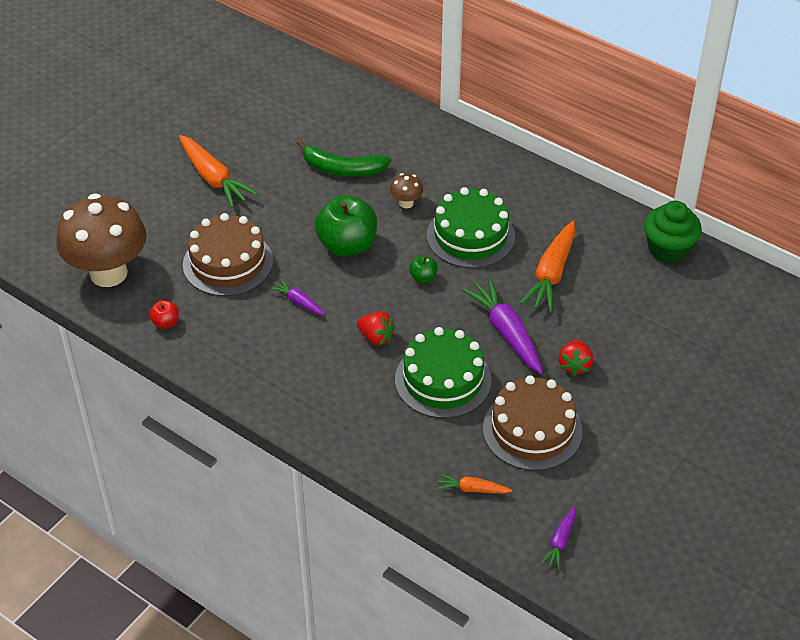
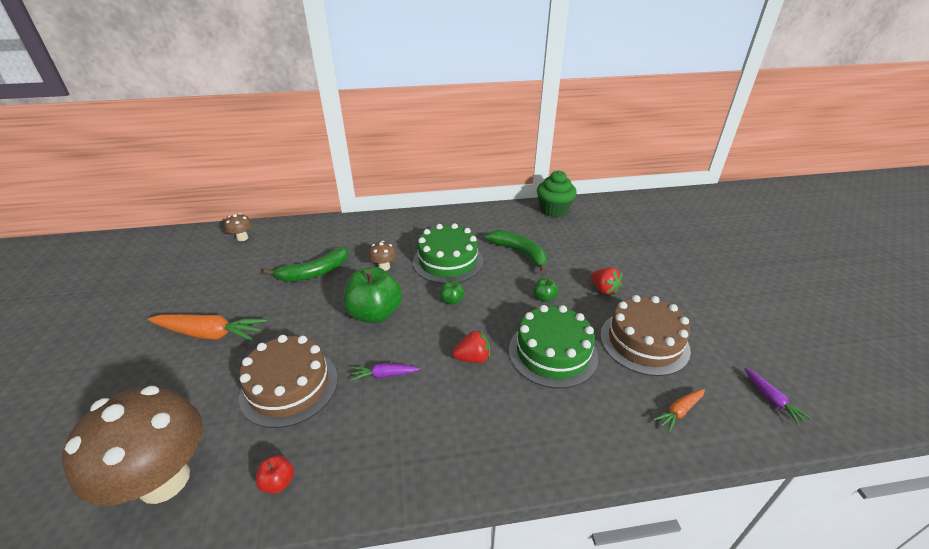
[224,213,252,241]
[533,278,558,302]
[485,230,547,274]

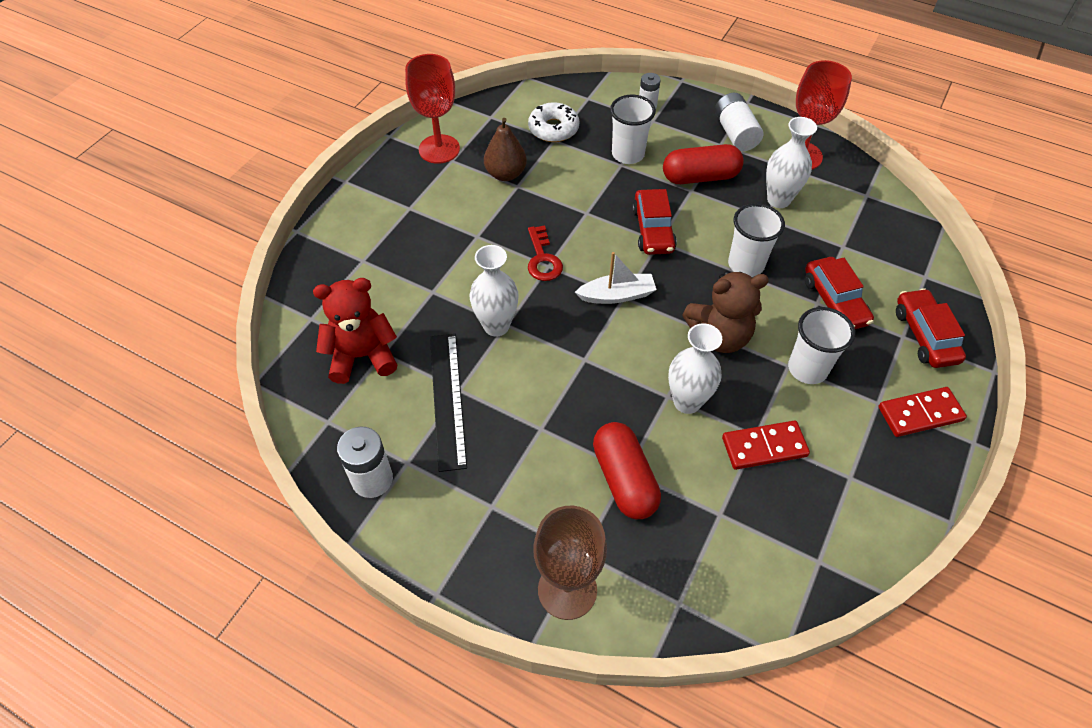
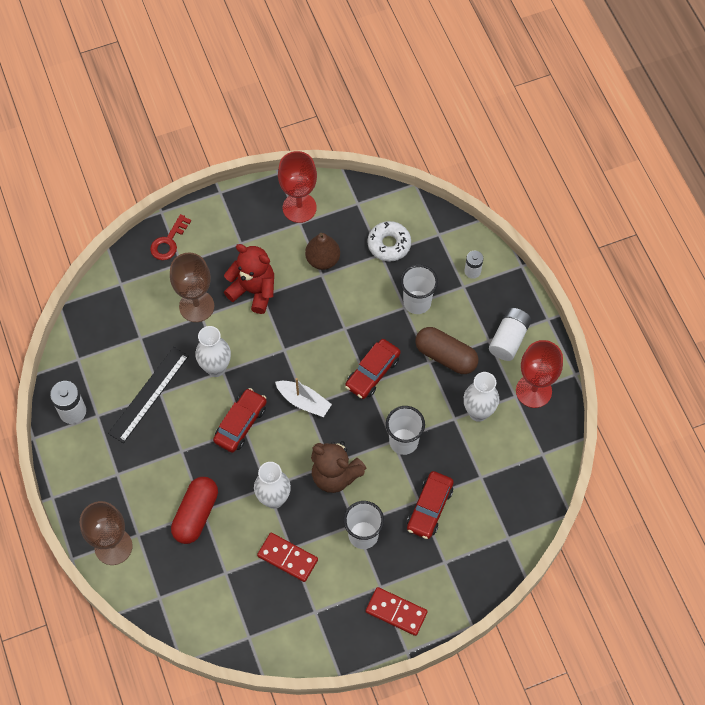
[170,252,214,322]
[224,244,274,314]
[150,214,191,260]
[213,388,267,453]
[415,327,478,374]

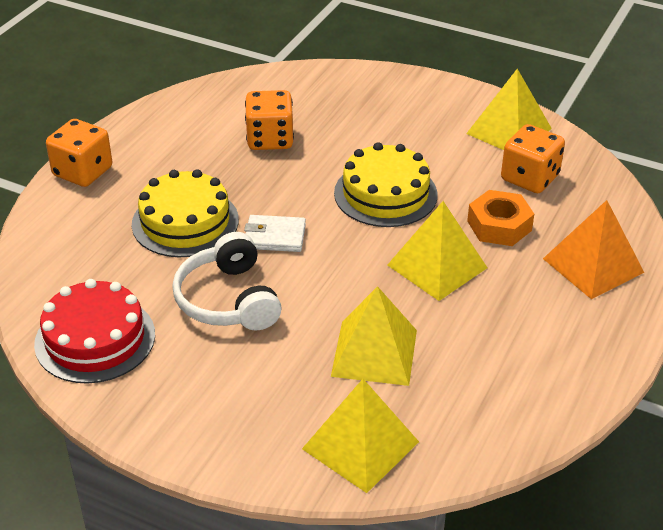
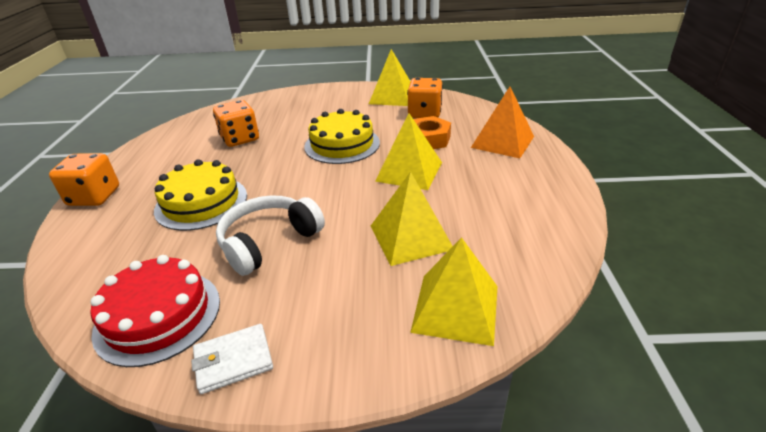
[191,324,273,394]
[216,195,325,276]

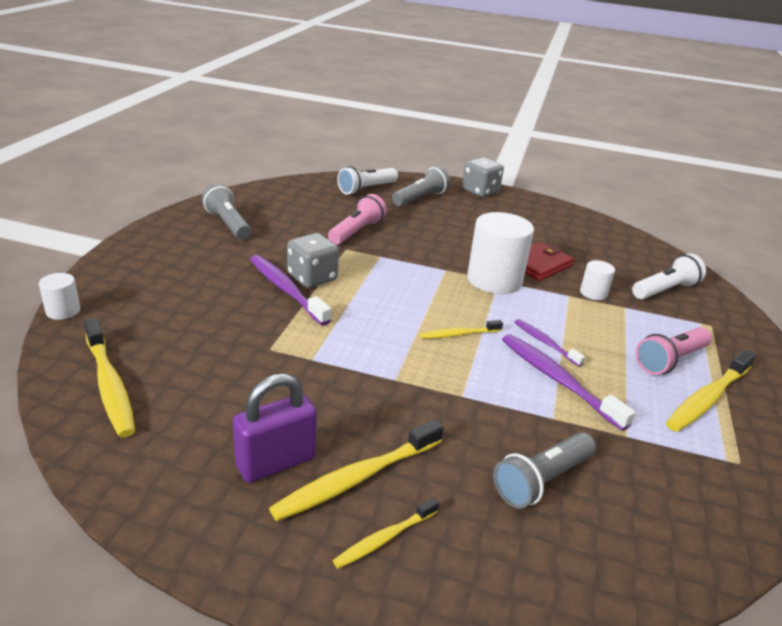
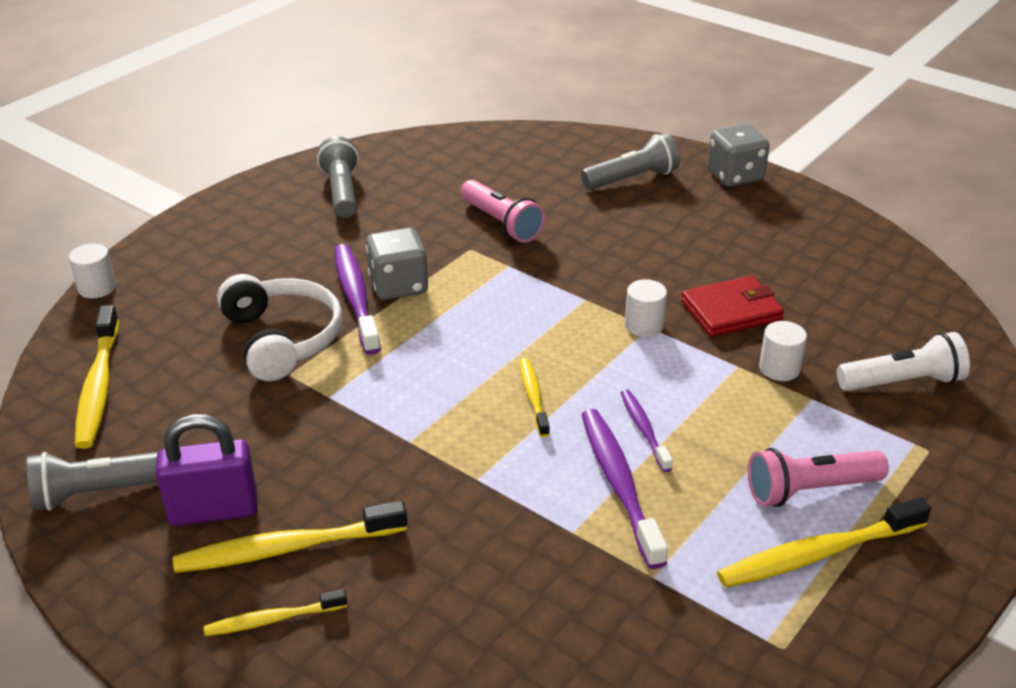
[337,166,398,195] (first image)
[217,274,343,381]
[27,452,158,511]
[461,180,545,243]
[520,358,550,437]
[625,279,667,337]

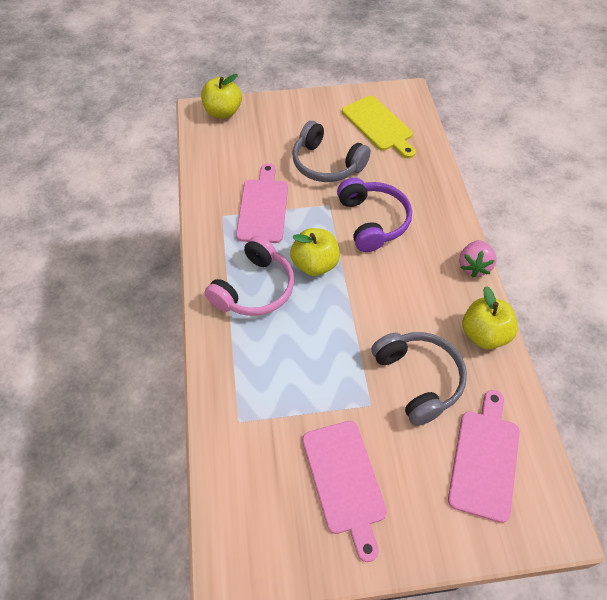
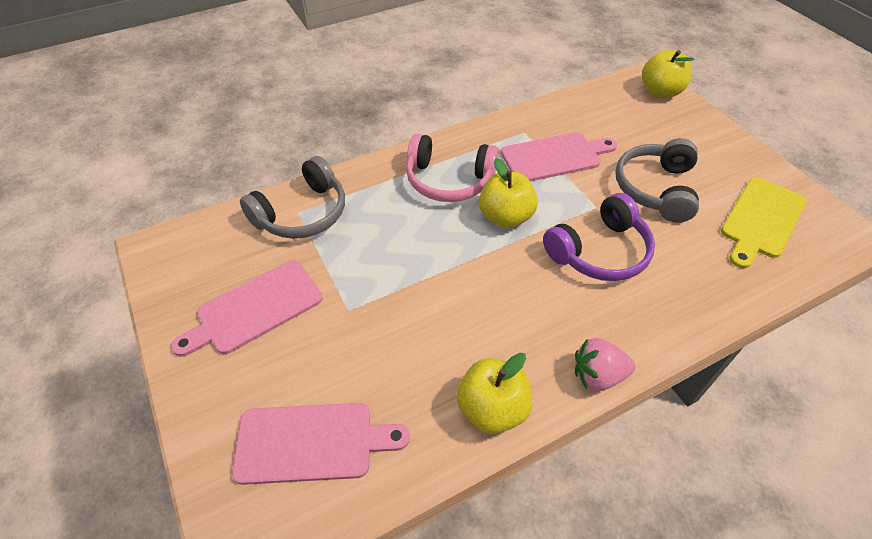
[240,156,345,239]

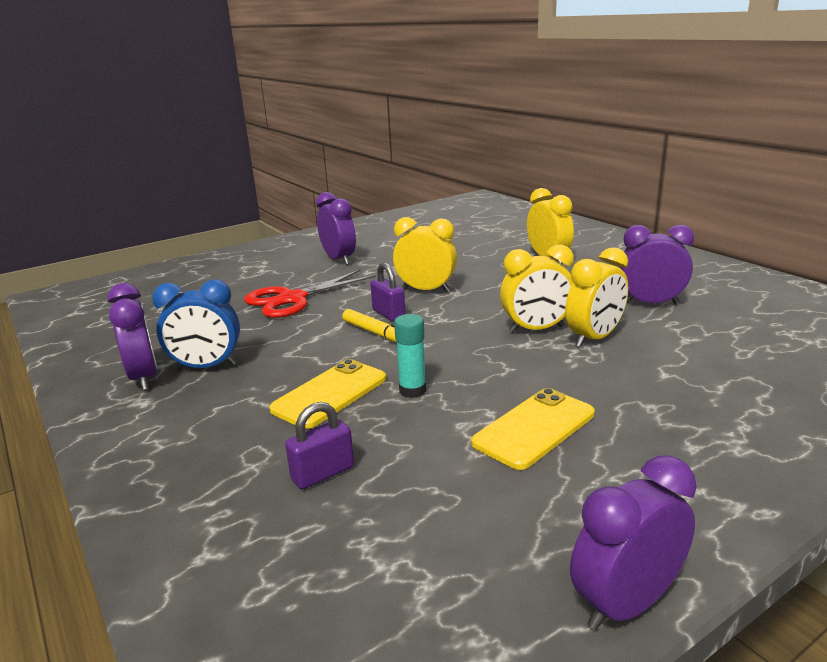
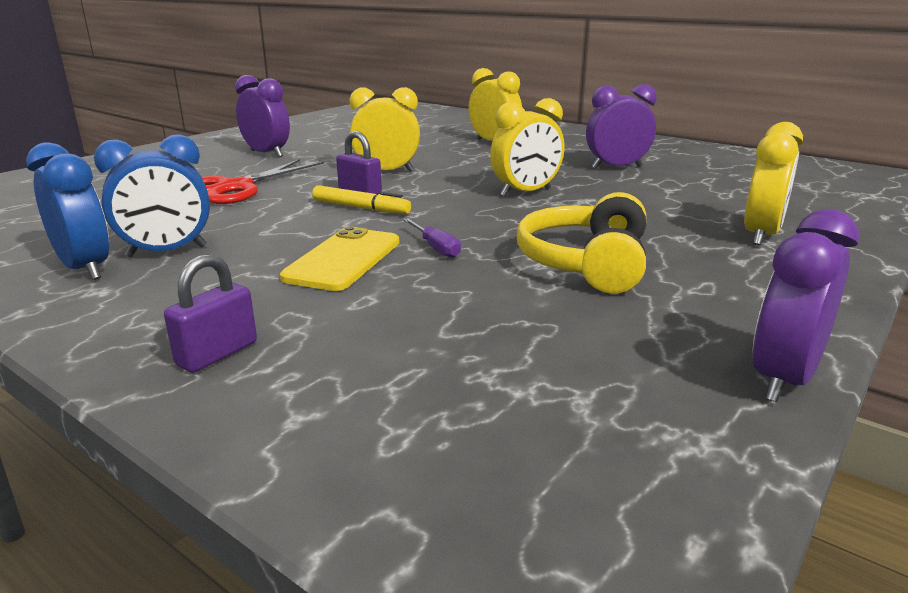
[164,254,257,373]
[744,122,803,245]
[404,219,461,258]
[517,192,646,294]
[26,142,109,280]

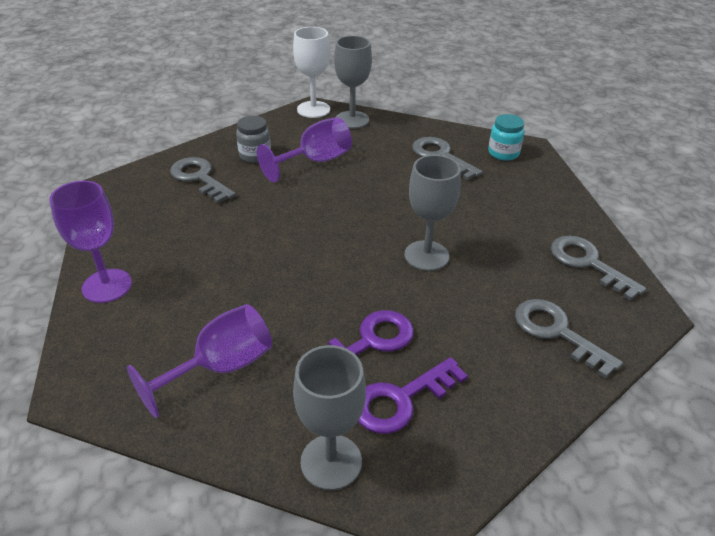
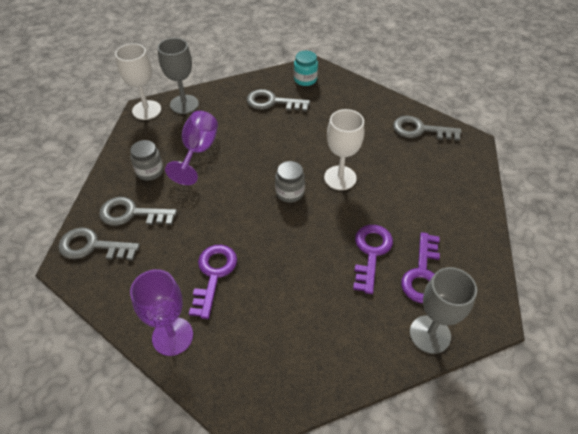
[127,304,272,418] (first image)
[189,245,237,319]
[275,161,305,202]
[58,227,140,260]
[324,109,364,190]

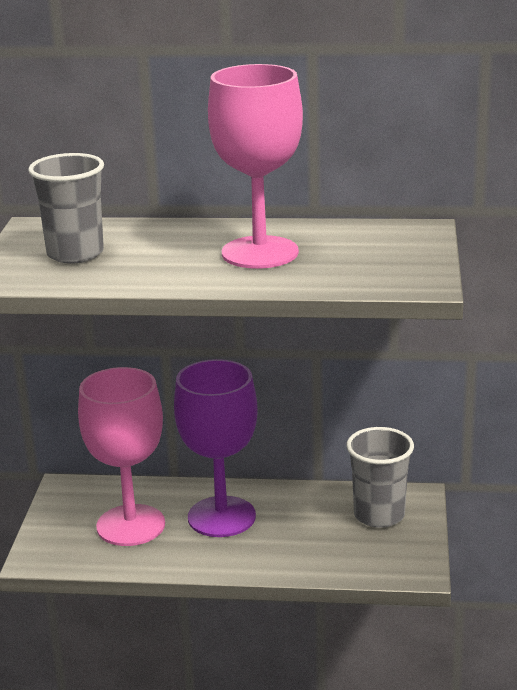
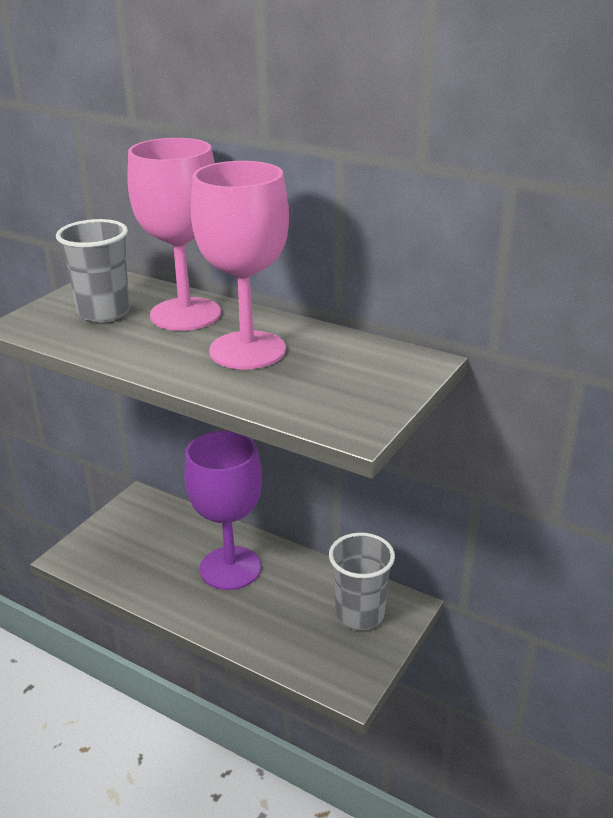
[128,138,221,331]

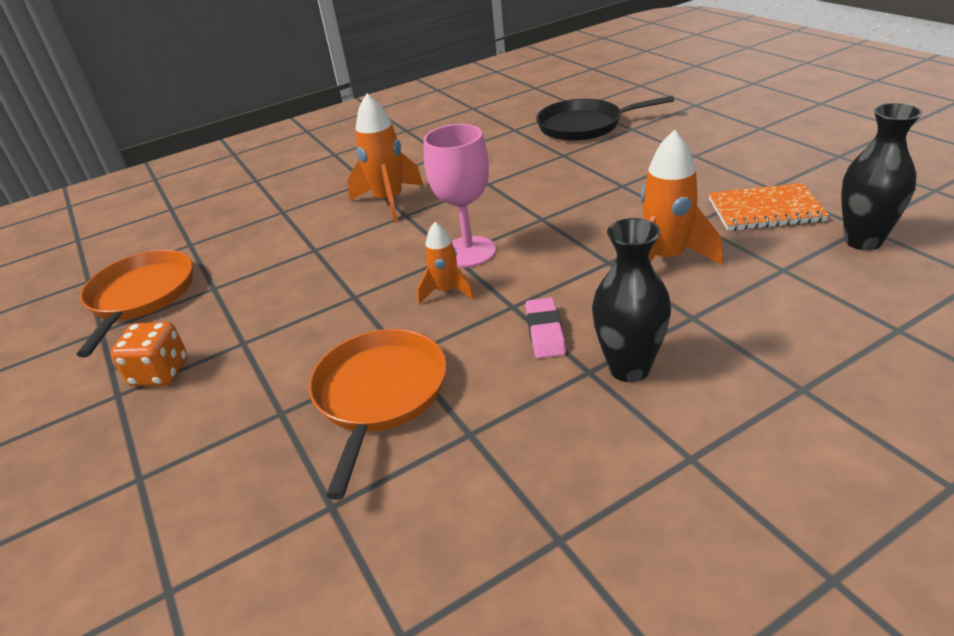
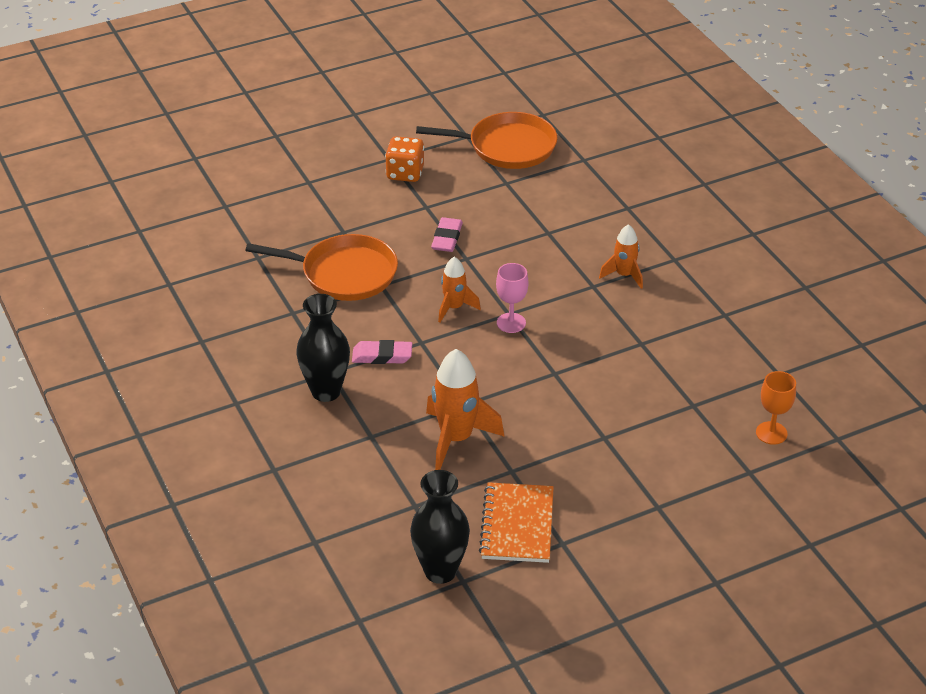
[431,217,463,252]
[756,371,796,445]
[599,224,643,289]
[496,263,528,333]

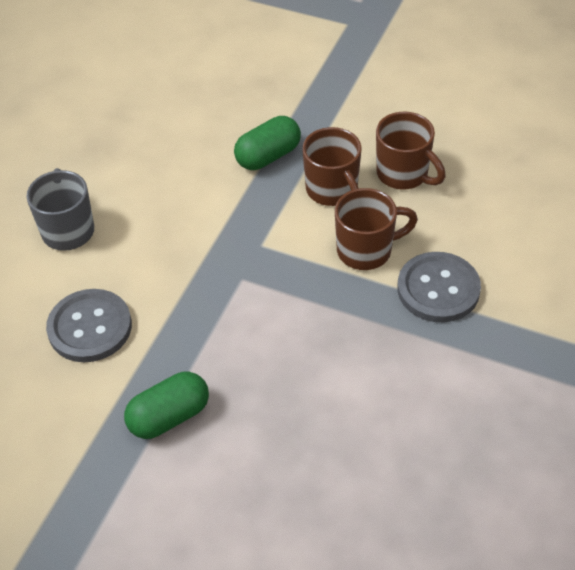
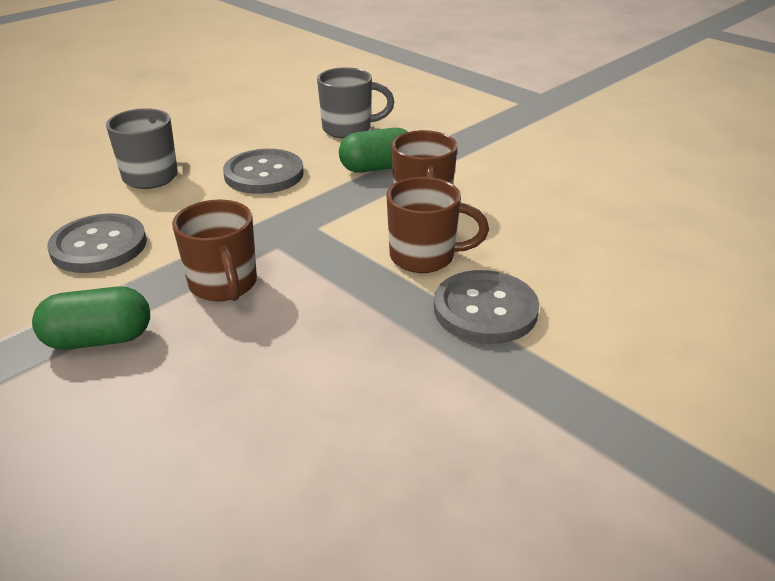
[223,149,304,194]
[317,67,394,139]
[172,199,257,301]

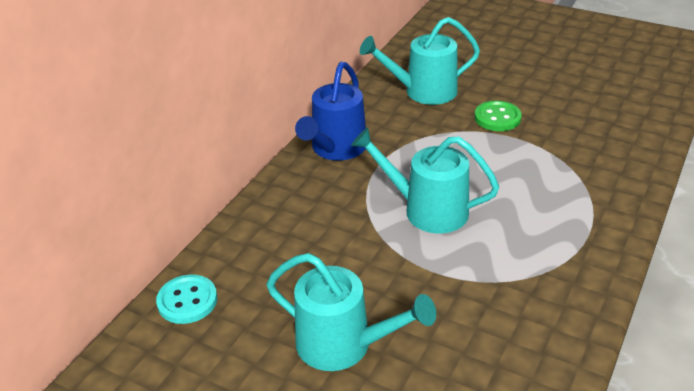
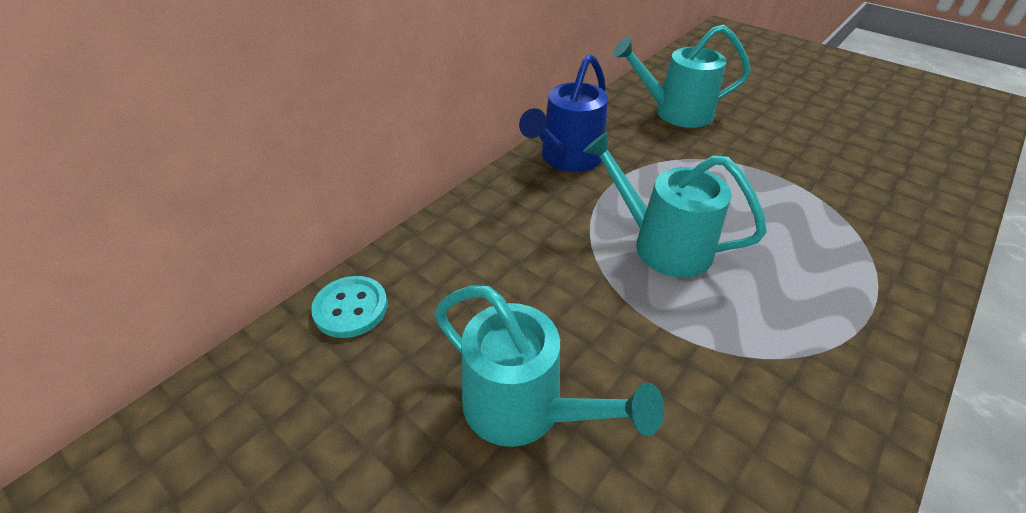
[474,101,522,131] (first image)

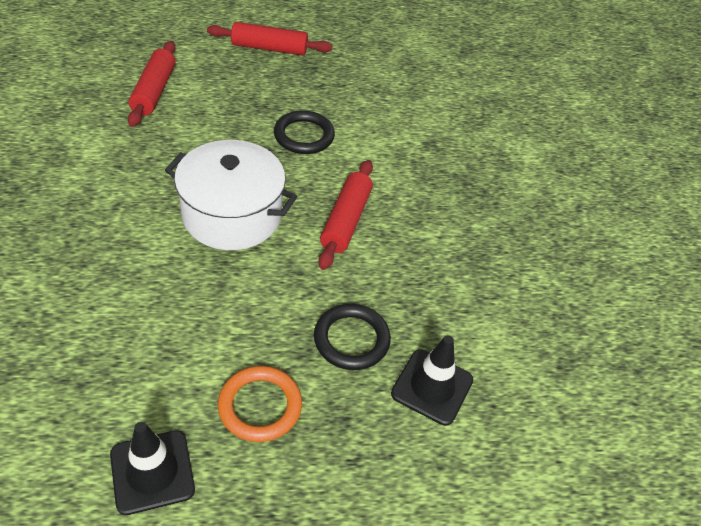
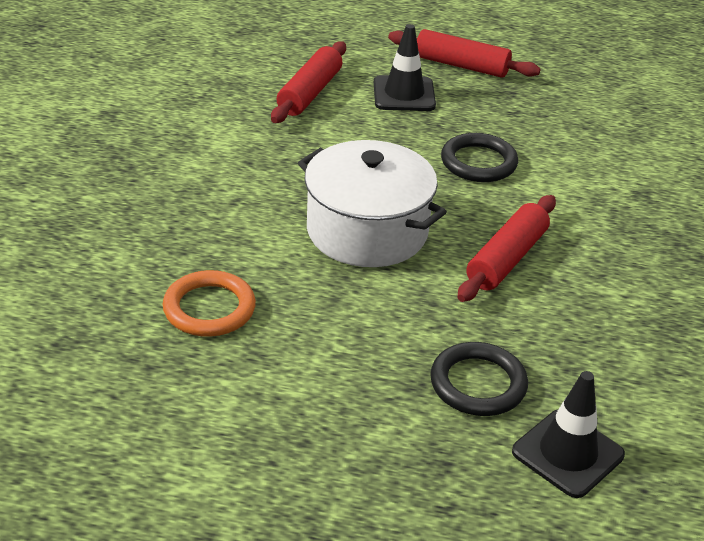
[374,24,436,111]
[162,270,256,337]

